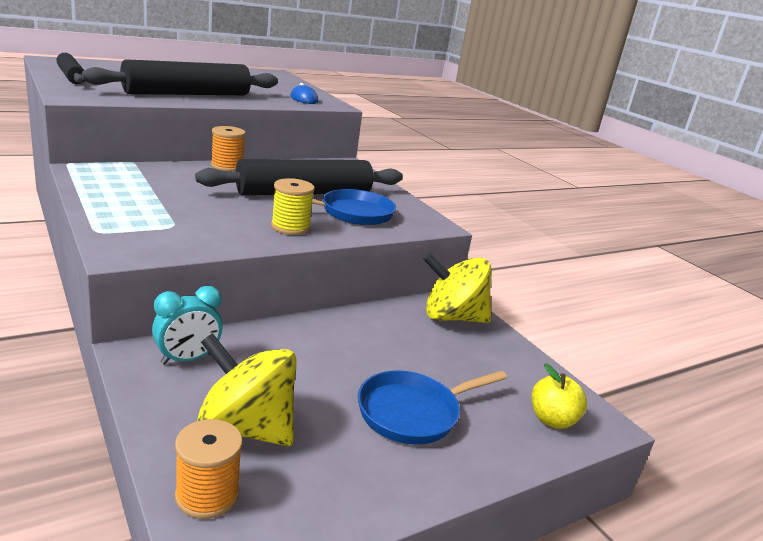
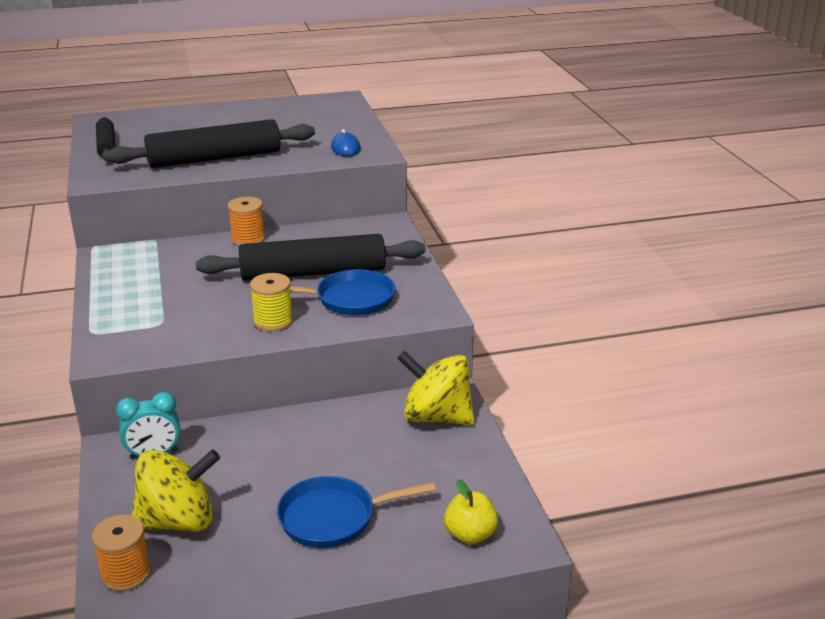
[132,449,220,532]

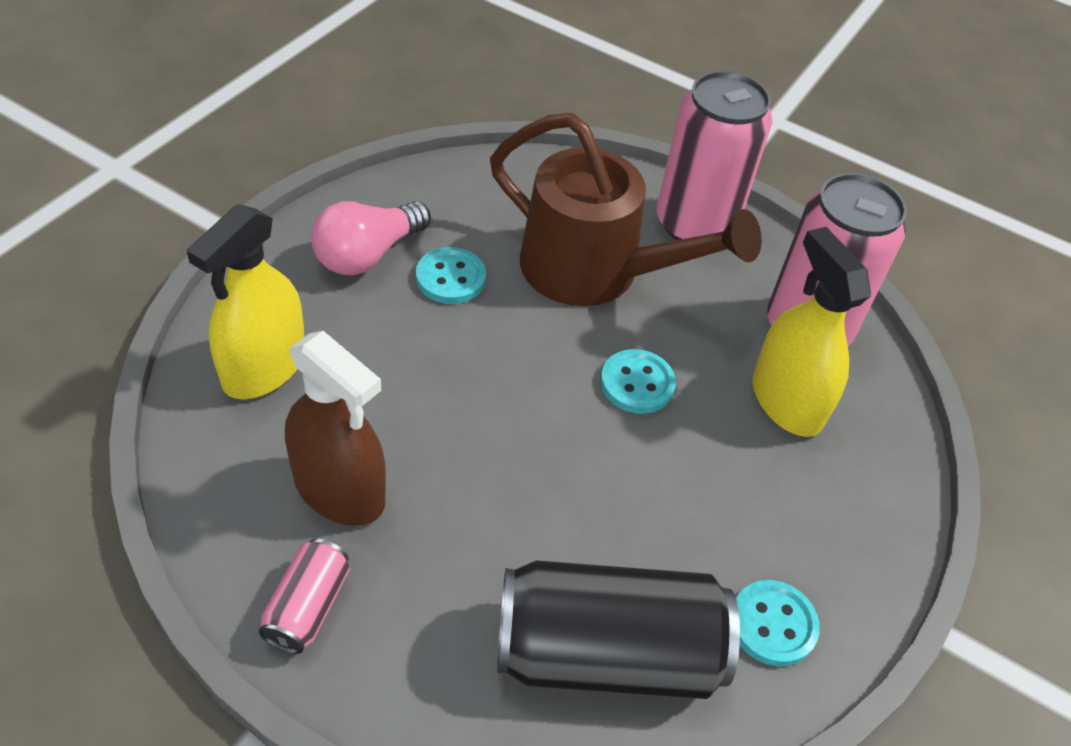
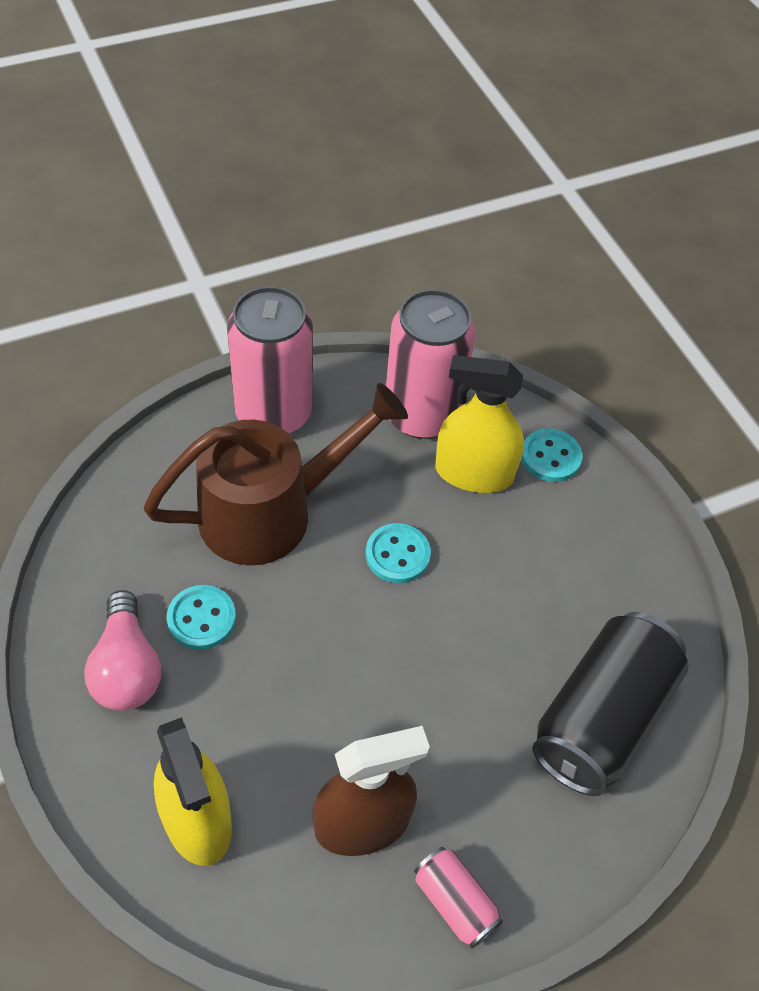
[521,428,583,482]

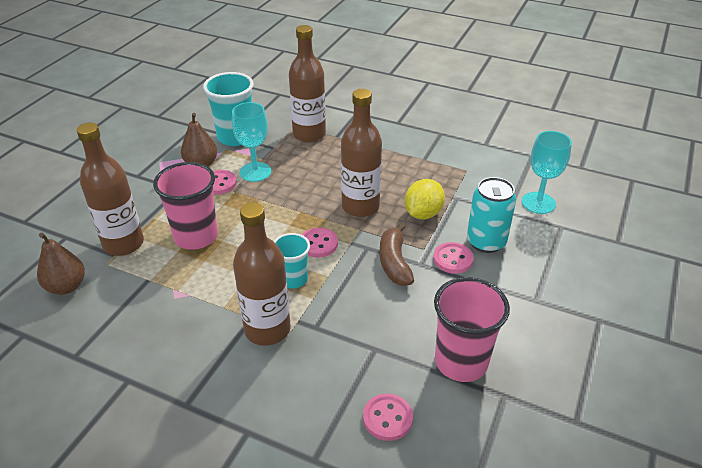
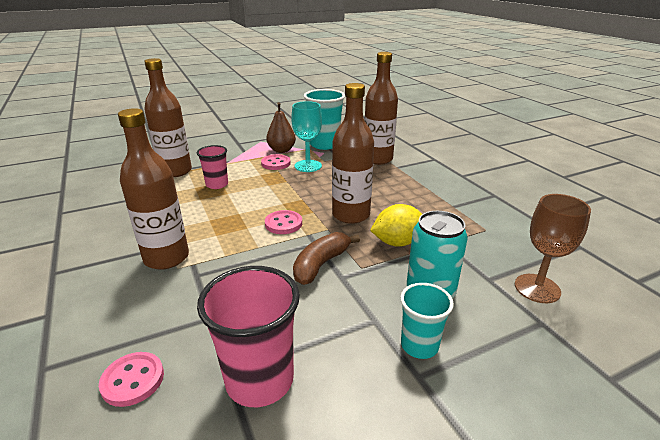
[37,233,85,295] (first image)
[433,242,474,274] (first image)
[400,283,454,359]
[515,194,591,303]
[197,145,228,189]

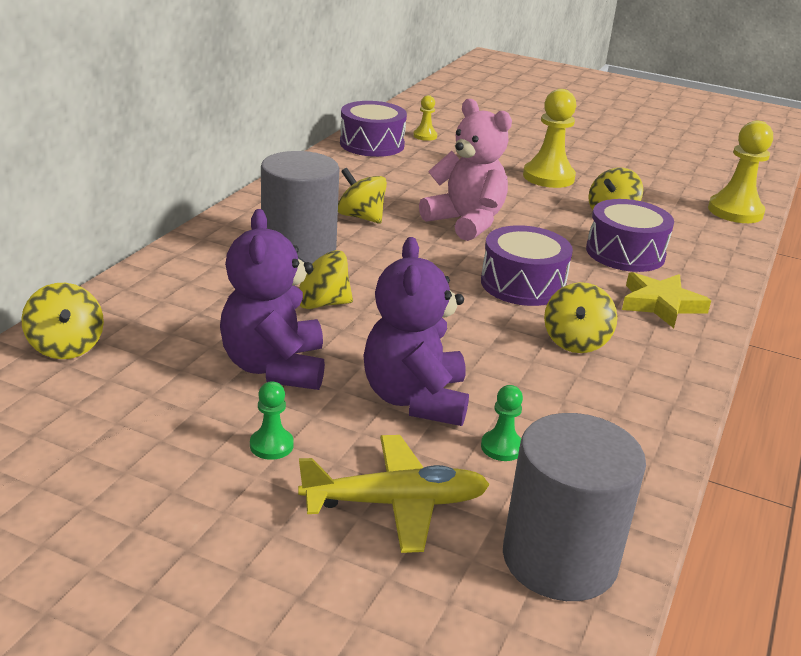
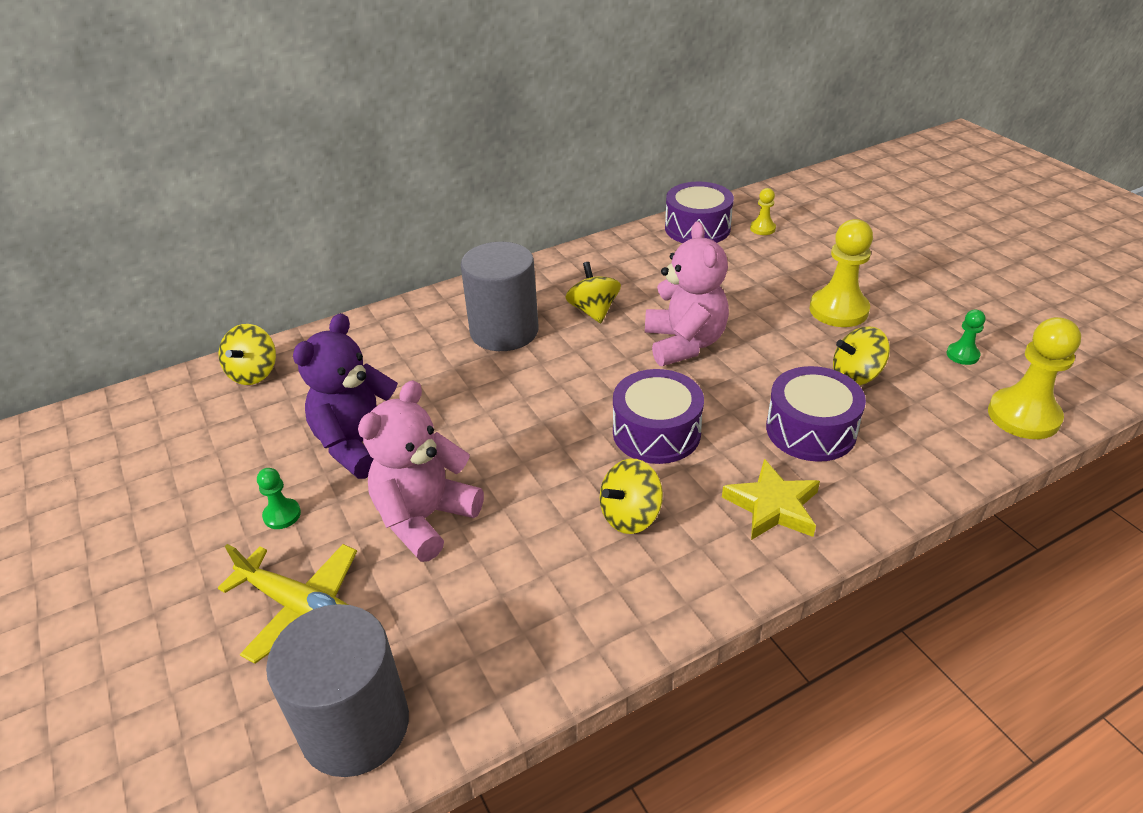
[298,250,353,309] (first image)
[947,310,985,365]
[358,380,484,562]

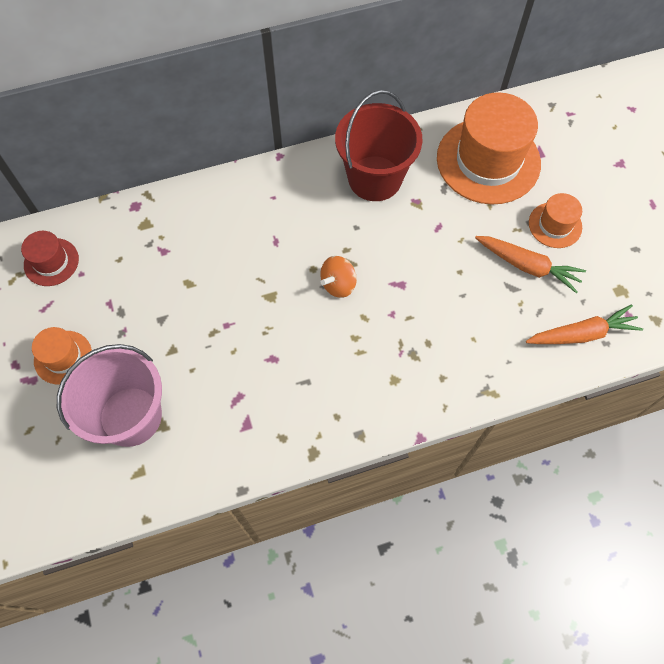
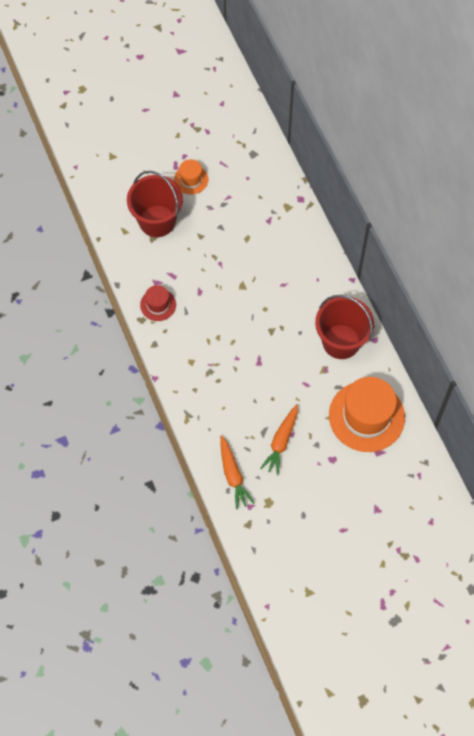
[320,256,357,298] (first image)
[529,193,582,248] (first image)
[140,285,176,321]
[127,171,183,237]

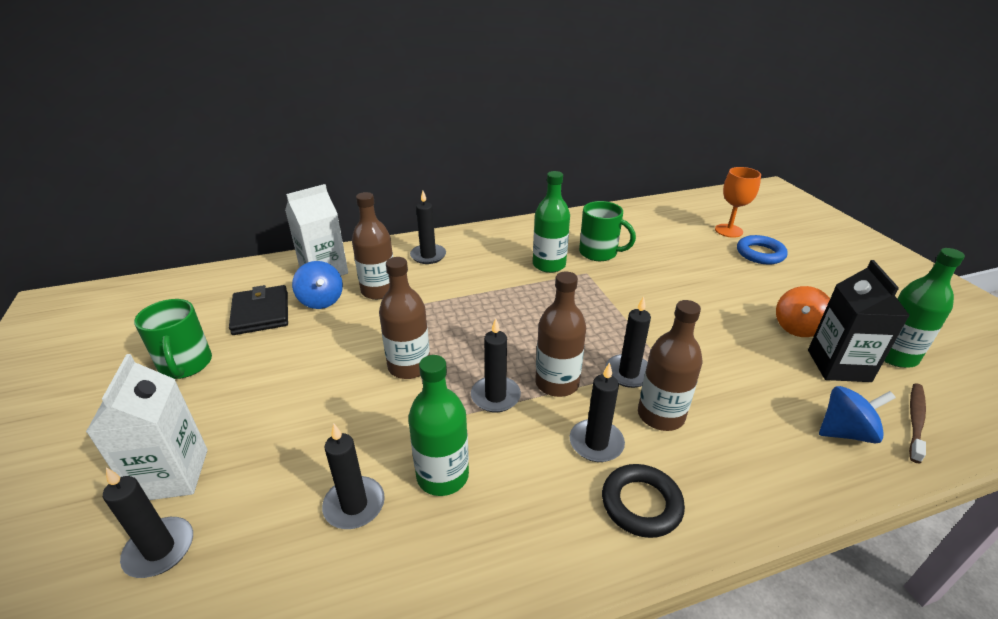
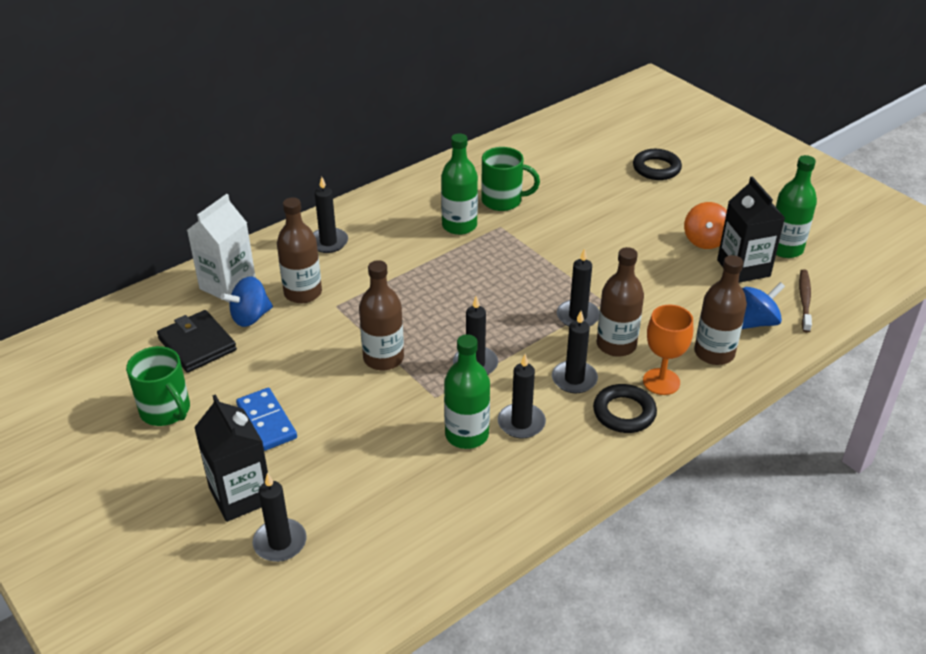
[236,388,297,451]
[498,354,546,439]
[694,255,747,365]
[643,305,693,395]
[194,394,268,522]
[633,149,682,180]
[221,276,273,327]

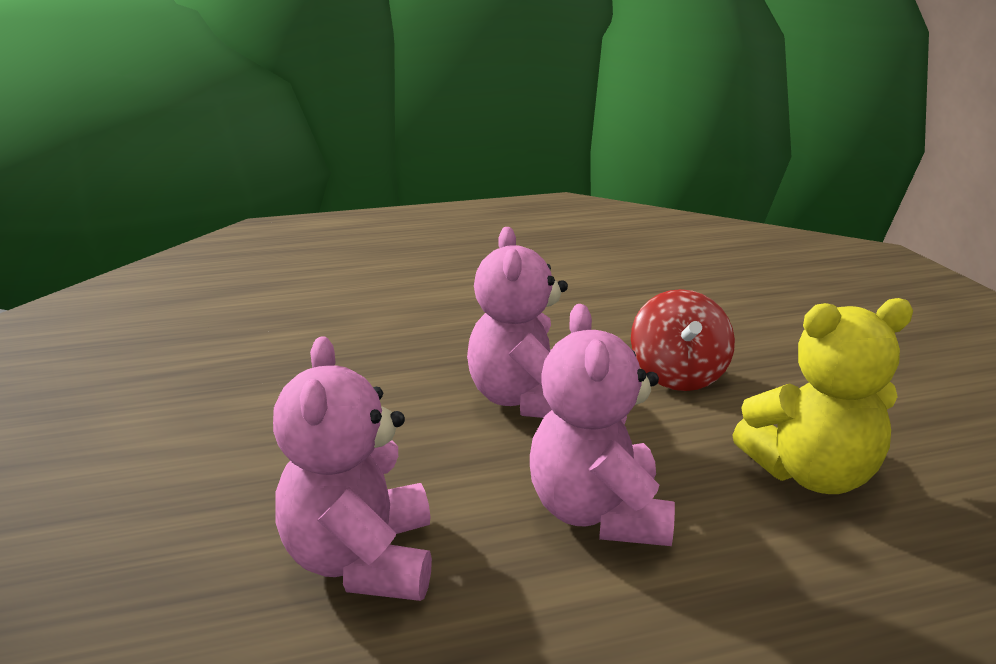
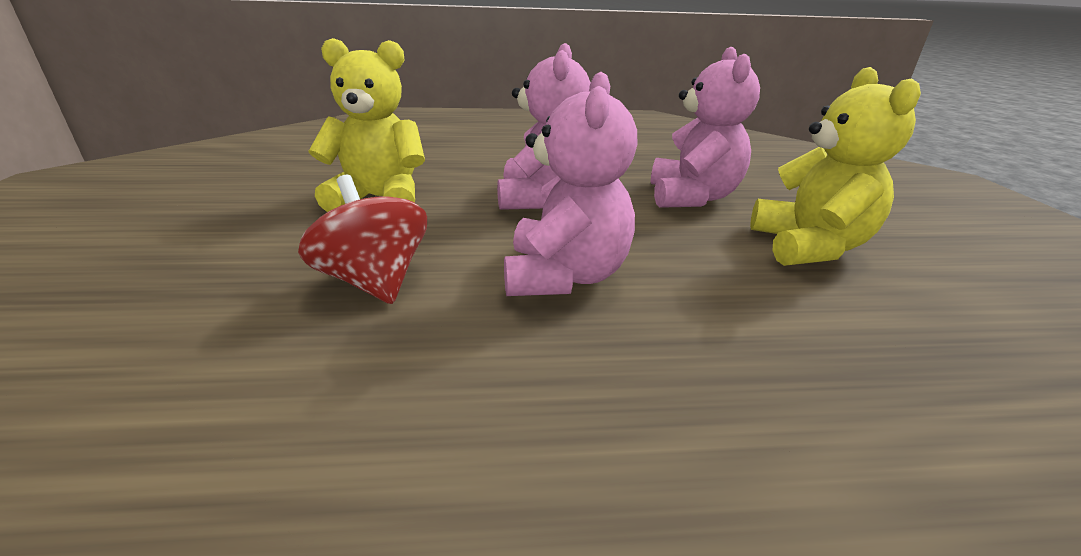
[750,67,921,266]
[298,175,427,304]

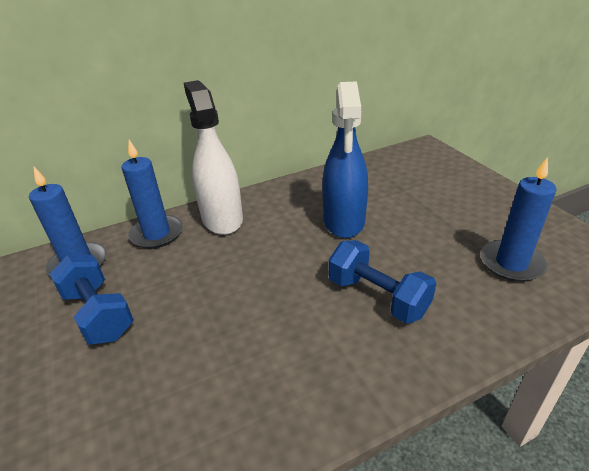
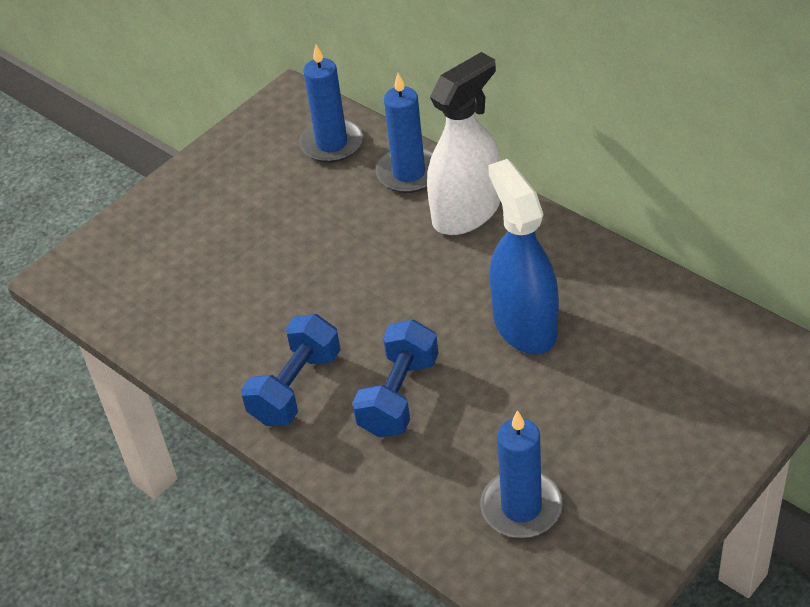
[241,314,341,426]
[488,159,559,354]

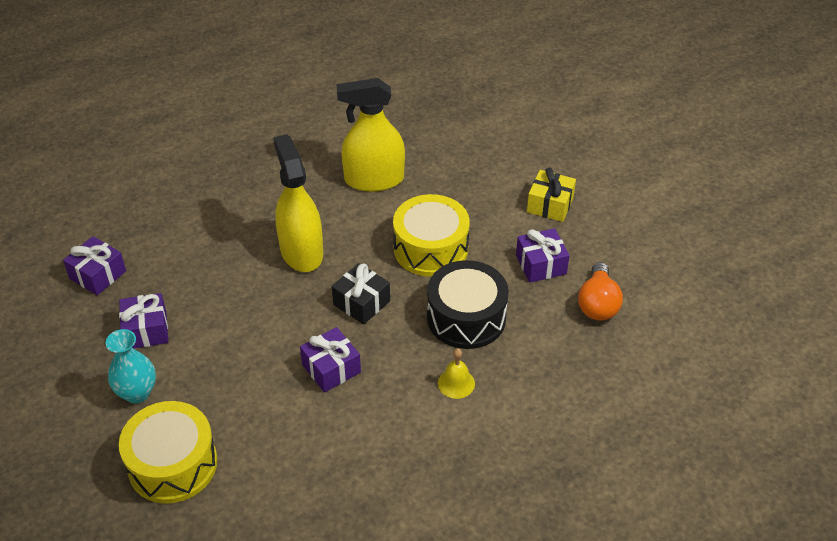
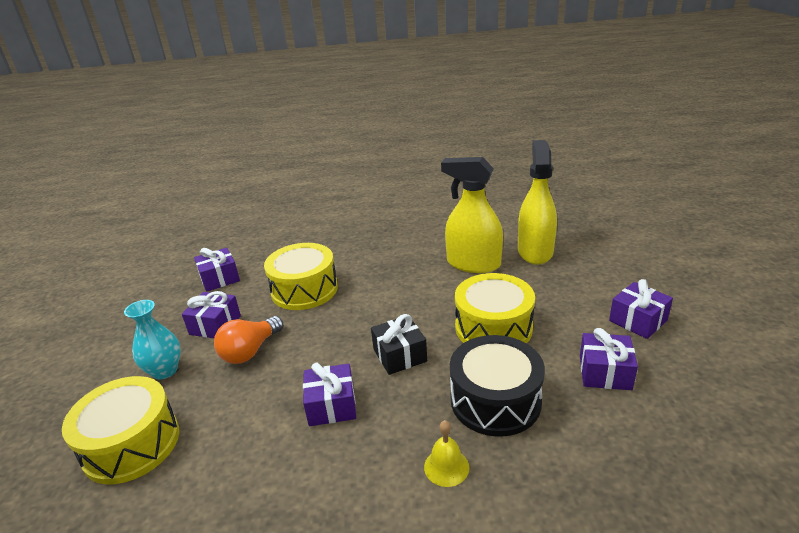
[264,243,338,310]
[518,140,557,265]
[214,316,283,364]
[609,279,673,339]

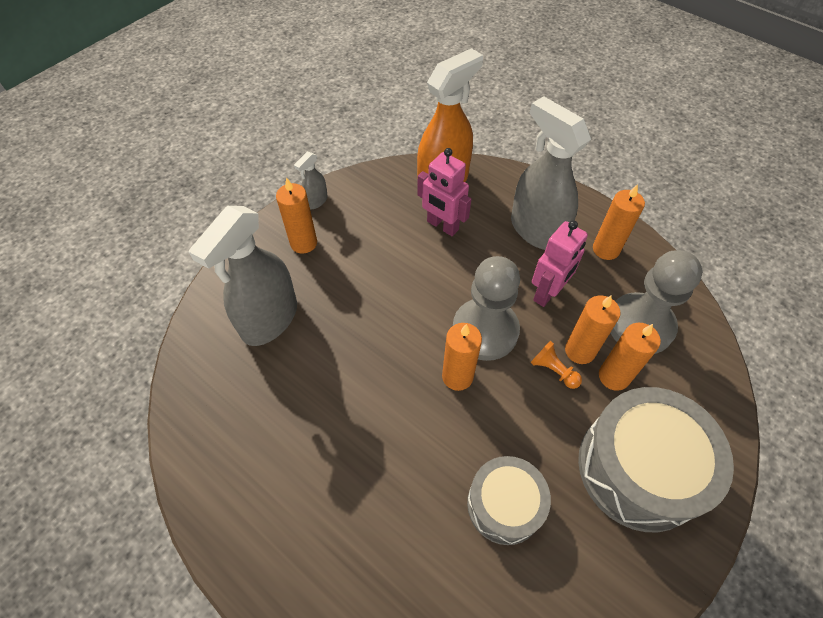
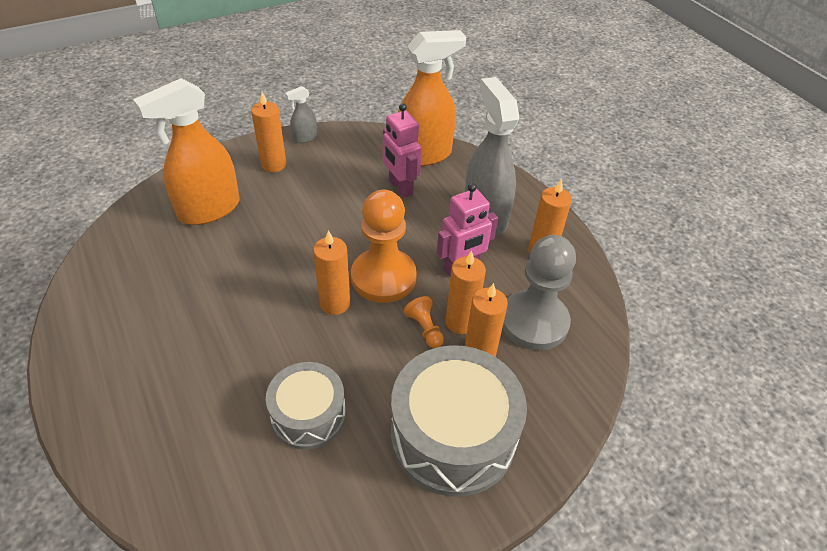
[133,78,240,225]
[351,190,417,303]

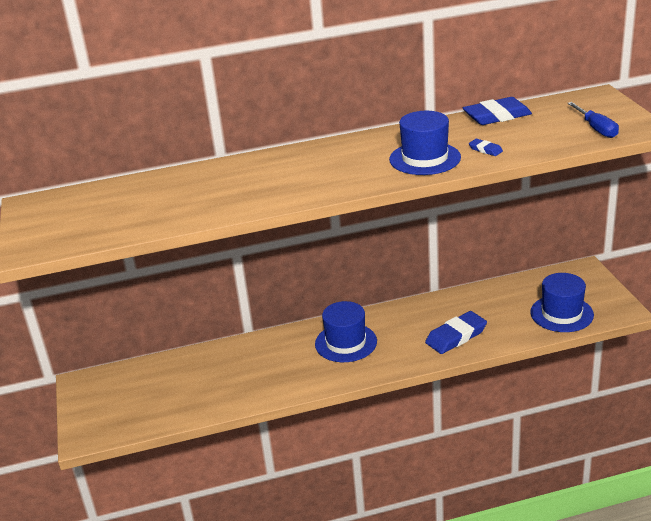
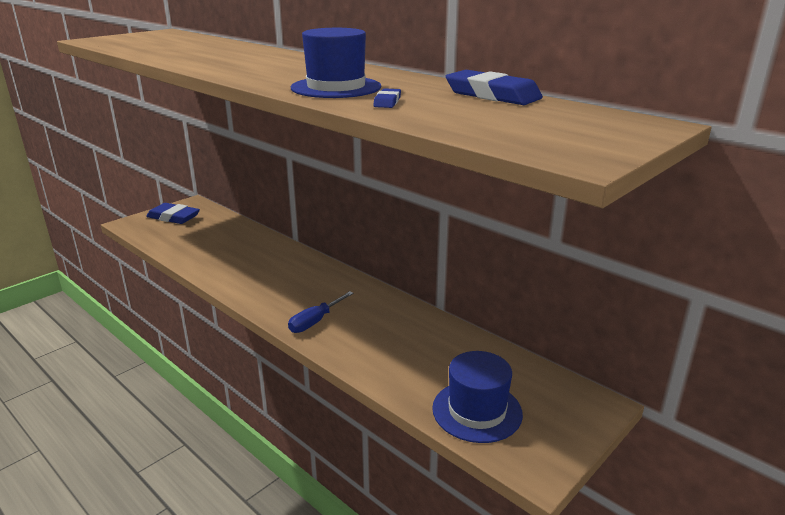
[315,301,377,362] (first image)
[146,203,200,224]
[288,291,354,333]

